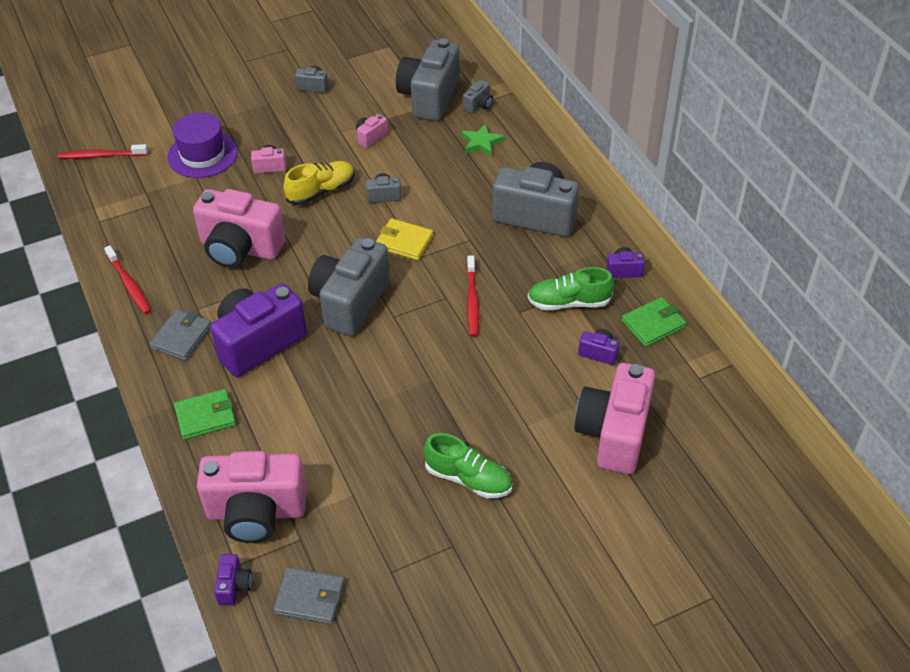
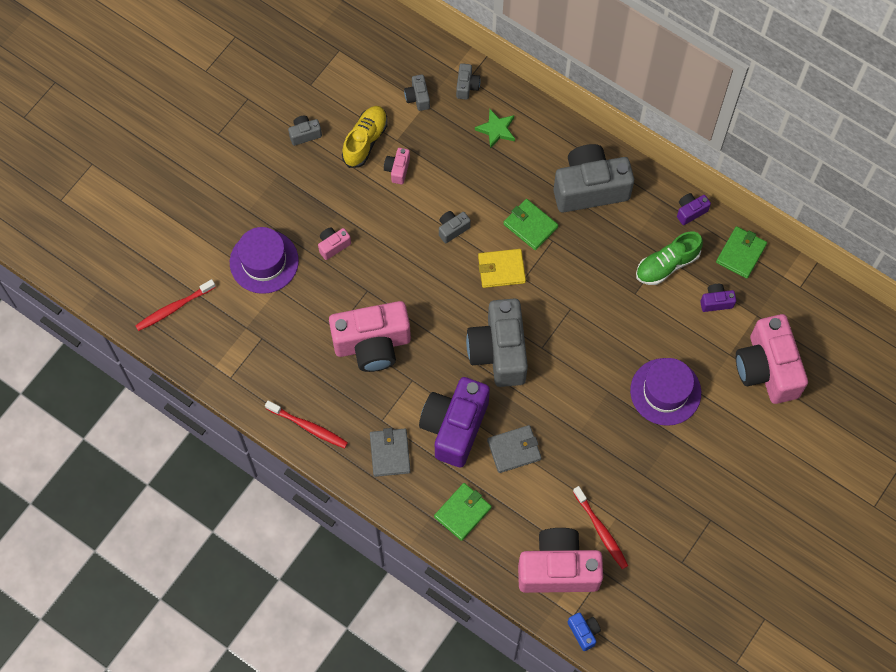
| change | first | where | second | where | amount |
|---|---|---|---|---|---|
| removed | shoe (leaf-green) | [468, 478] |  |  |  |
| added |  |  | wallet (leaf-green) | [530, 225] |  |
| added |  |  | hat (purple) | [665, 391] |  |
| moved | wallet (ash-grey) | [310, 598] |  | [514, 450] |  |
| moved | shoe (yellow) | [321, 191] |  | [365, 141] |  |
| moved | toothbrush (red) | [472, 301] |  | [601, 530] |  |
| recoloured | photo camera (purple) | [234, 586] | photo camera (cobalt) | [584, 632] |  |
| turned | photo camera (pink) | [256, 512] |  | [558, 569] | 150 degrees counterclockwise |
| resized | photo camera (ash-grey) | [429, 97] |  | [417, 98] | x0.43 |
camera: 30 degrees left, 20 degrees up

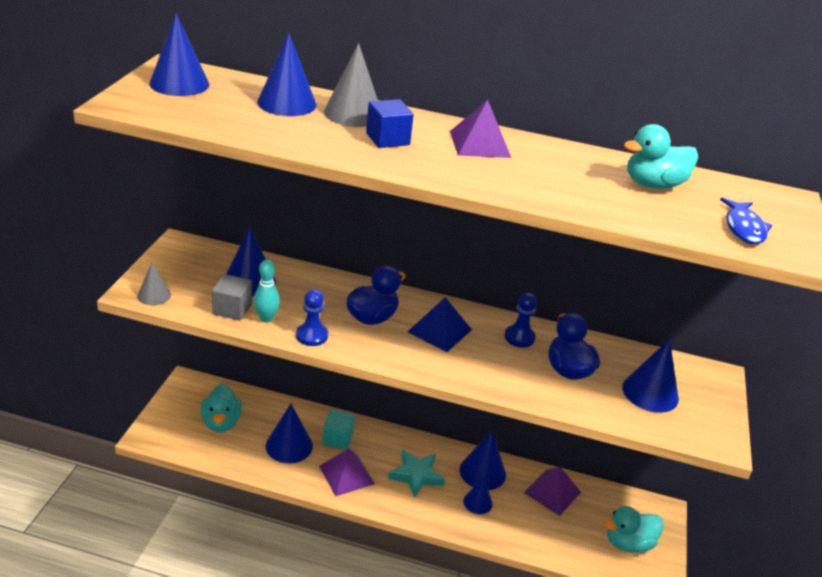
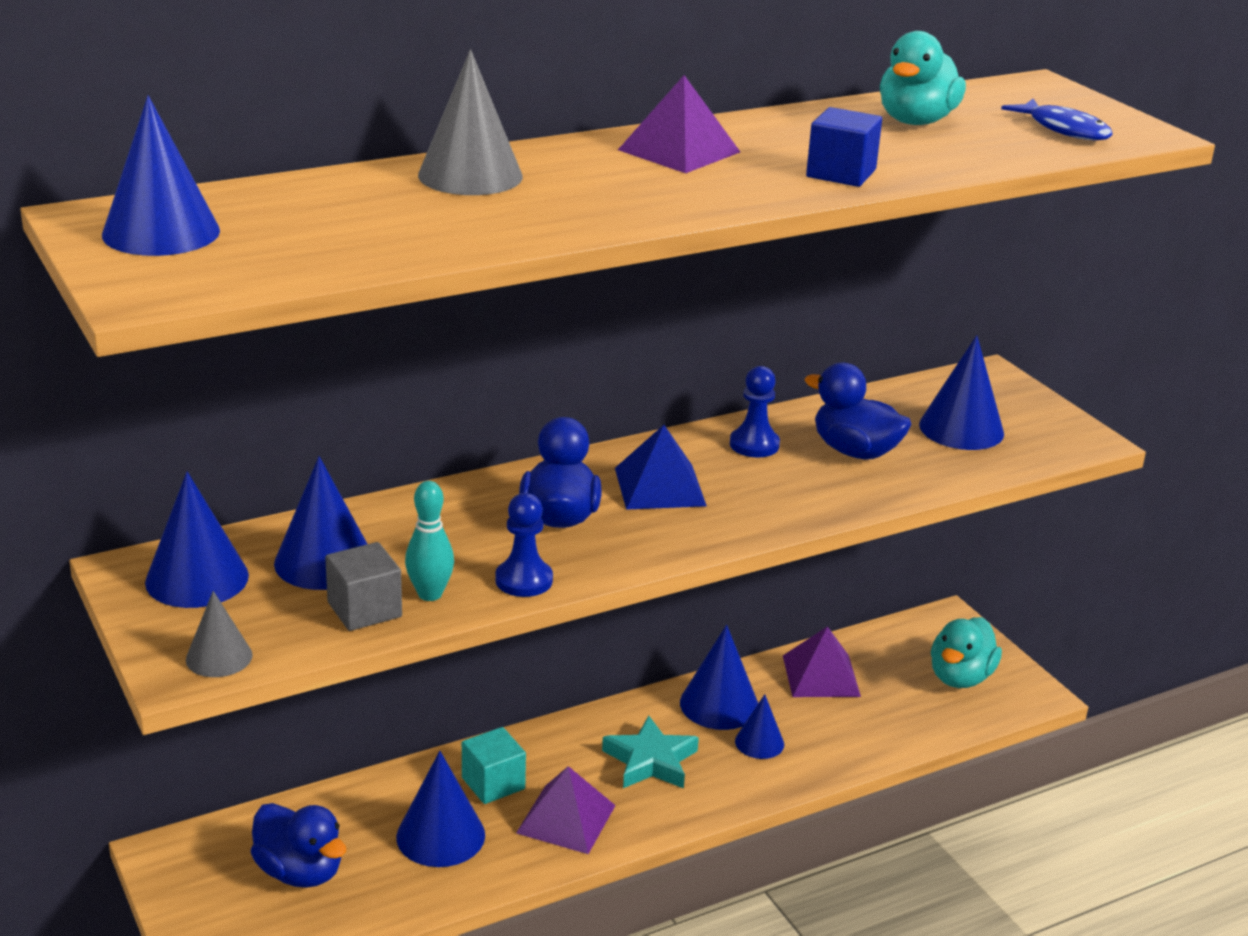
| change | first | where | second | where | amount |
|---|---|---|---|---|---|
| moved | cone shape (cobalt) | [287, 103] |  | [197, 578] |  |
| moved | solid cube (cobalt) | [387, 139] |  | [841, 173] |  |
| recoloured | duck (turquoise) | [221, 422] | duck (cobalt) | [300, 872] |  |
camera: 40 degrees left, 5 degrees down

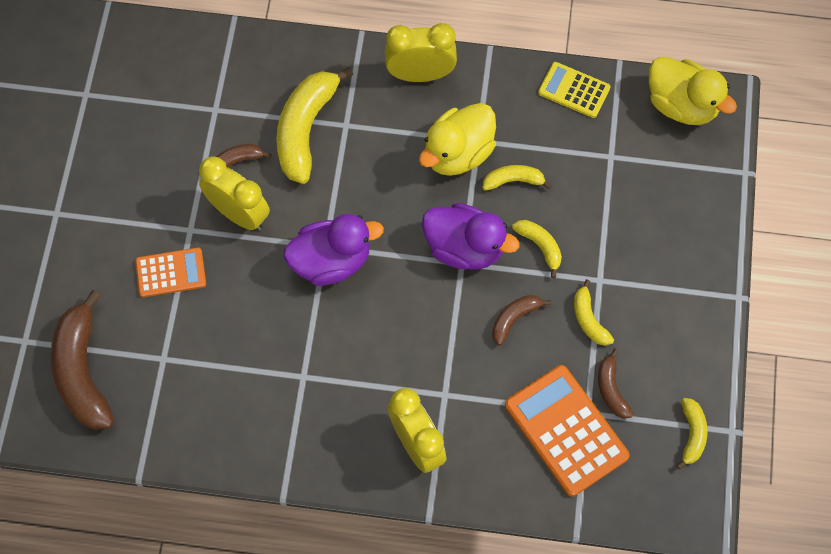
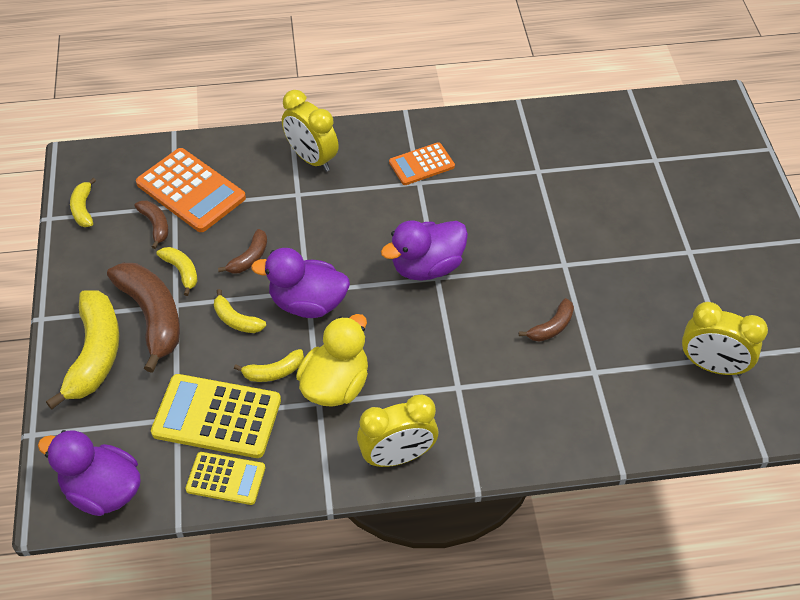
| change | first | where | second | where | amount |
|---|---|---|---|---|---|
| added |  |  | calculator (yellow) | [217, 416] |  |
| moved | banana (dark brown) | [82, 371] |  | [152, 316] |  |
| moved | calculator (bright orange) | [171, 273] |  | [421, 164] |  |
| moved | bedside clock (yellow) | [239, 214] |  | [712, 366] |  |
| moved | banana (yellow) | [305, 129] |  | [95, 354] |  |
| recoloured | duck (yellow) | [682, 105] | duck (purple) | [103, 490] |  |
camera: 165 degrees right, 15 degrees down

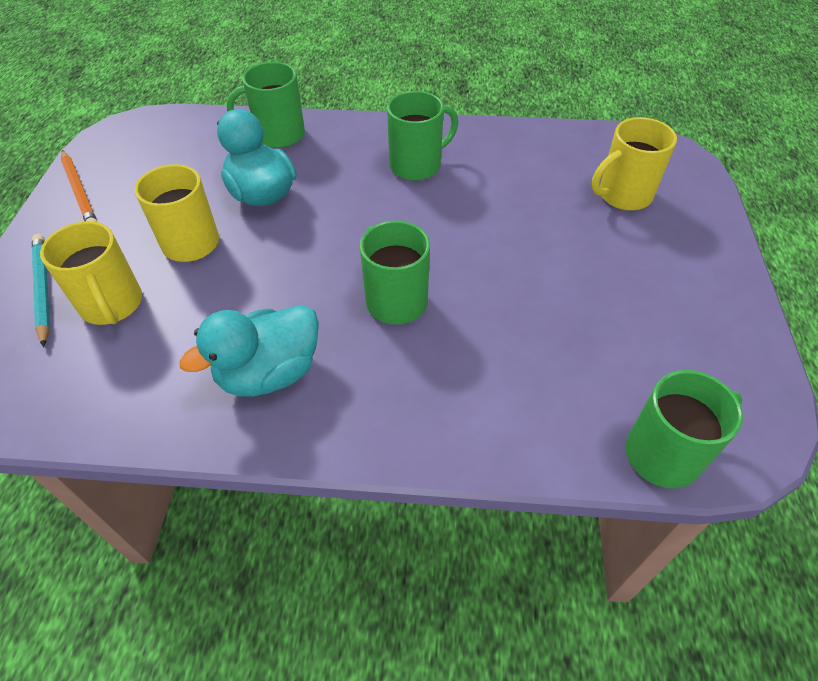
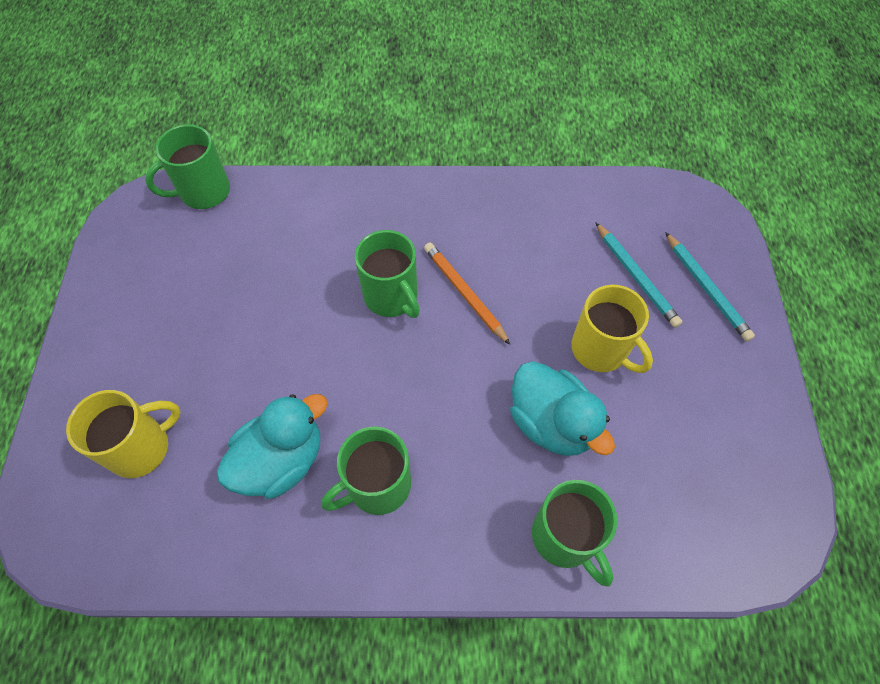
| change | first | where | second | where | amount |
|---|---|---|---|---|---|
| moved | lead pencil (bright orange) | [79, 192] |  | [464, 293] |  |
| moved | duck (turquoise) | [269, 373] |  | [281, 461] |  |
| replaced | tea mug (yellow) | [112, 305] | lead pencil (turquoise) | [636, 277] |  |
| turned | tea mug (leaf-green) | [278, 135] |  | [565, 537] | 75 degrees clockwise |
camera: 175 degrees right, 10 degrees up

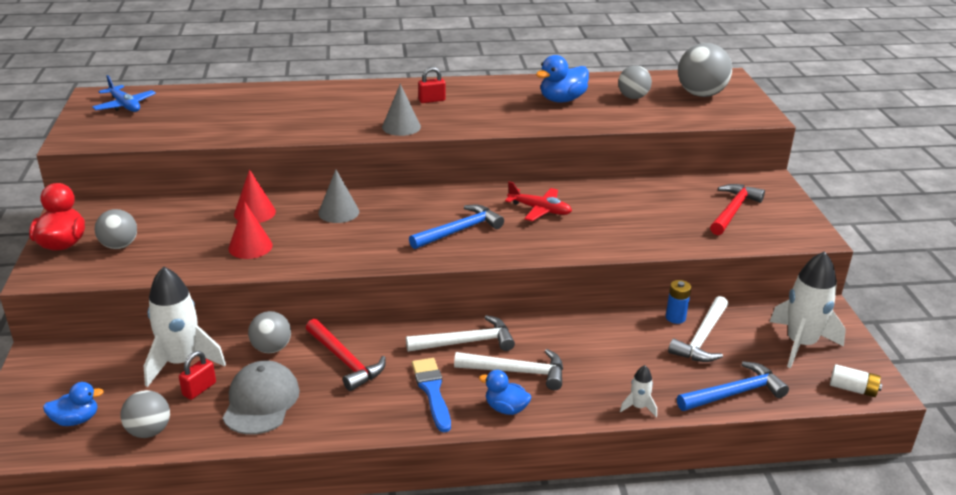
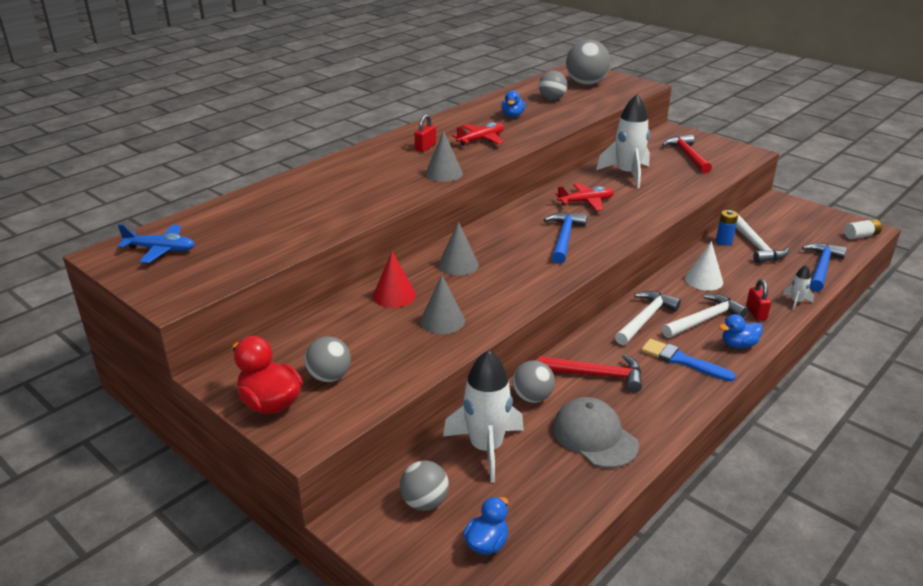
| change | first | where | second | where | amount |
|---|---|---|---|---|---|
| added |  |  | toy plane (red) | [481, 139] |  |
| added |  |  | cone shape (white) | [704, 280] |  |
| moved | ball (ash-grey) | [149, 431] |  | [425, 502] |  |
| moved | lock (red) | [199, 389] |  | [756, 313] |  |
| moved | rocket (white) | [800, 344] |  | [627, 174] |  |
| recoloured | cone shape (red) | [250, 246] | cone shape (ash-grey) | [442, 321] |  |
| resized | duck (cobalt) | [562, 100] |  | [512, 115] | x0.64 |
camera: 40 degrees left, 0 degrees up

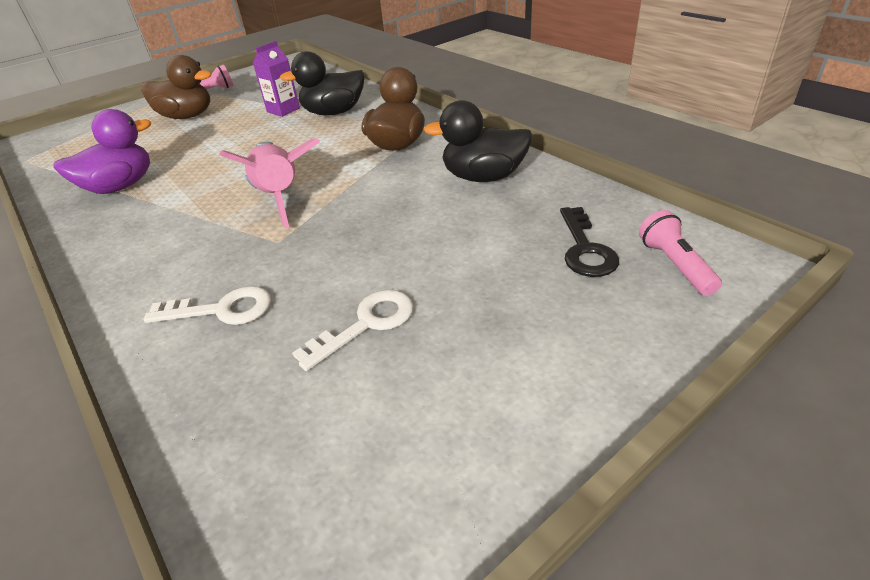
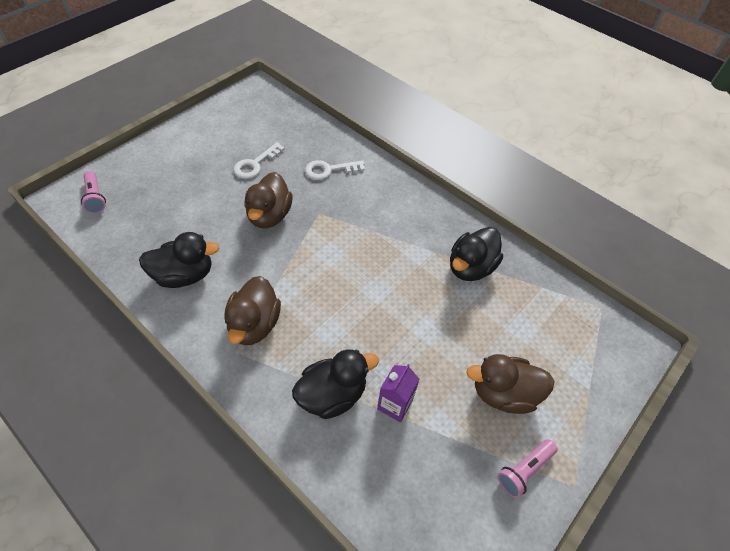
| change | first | where | second | where | amount |
|---|---|---|---|---|---|
| removed | rocket (pink) | [280, 198] |  |  |  |
| removed | door key (ebony) | [585, 249] |  |  |  |
| added |  |  | duck (dark brown) | [269, 215] |  |
| recoloured | duck (purple) | [120, 186] | duck (ebony) | [470, 267] |  |
camera: 165 degrees right, 15 degrees up

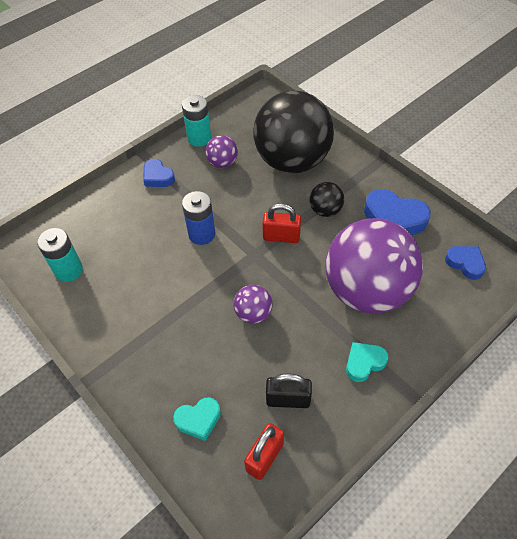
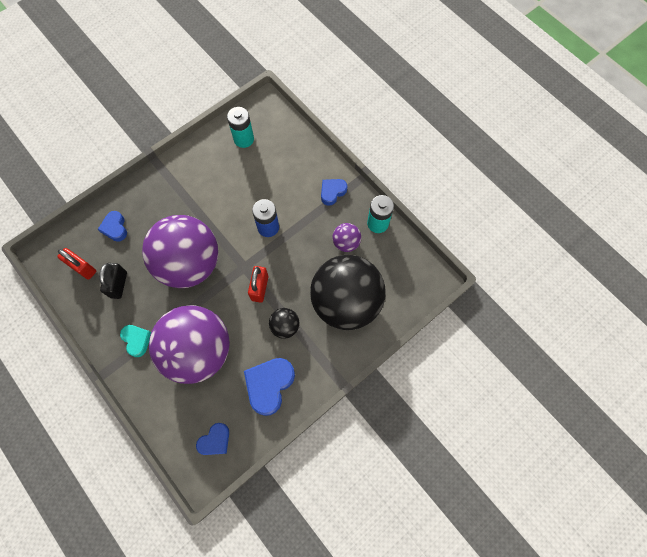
| change | first | where | second | where | amount |
|---|---|---|---|---|---|
| recoloured | heart (turquoise) | [198, 420] | heart (cobalt) | [115, 228] |  |
| resized | ball (purple) | [253, 313] |  | [190, 264] | x2.40 |
camera: 90 degrees right, 15 degrees up

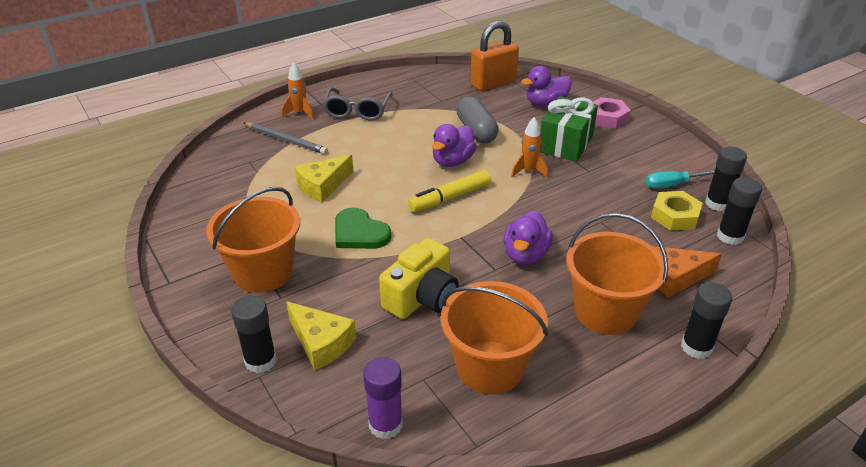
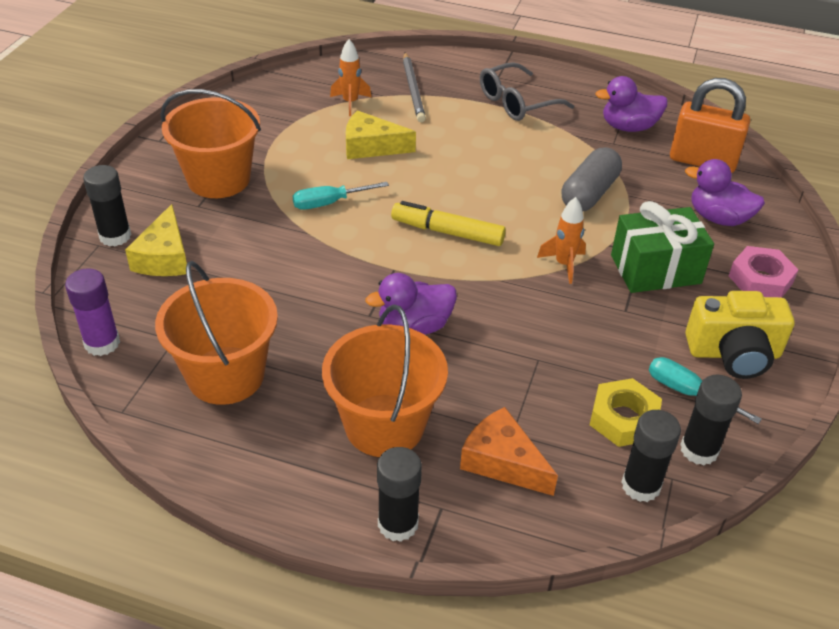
| change | first | where | second | where | amount |
|---|---|---|---|---|---|
| moved | rocket (bright orange) | [300, 113] |  | [350, 103] |  |
| moved | photo camera (yellow) | [422, 297] |  | [733, 353] |  |
| moved | duck (purple) | [452, 161] |  | [628, 127] |  |
| replaced | heart (leaf-green) | [359, 233] | flat screwdriver (turquoise) | [328, 203] |  |
camera: 50 degrees right, 5 degrees up

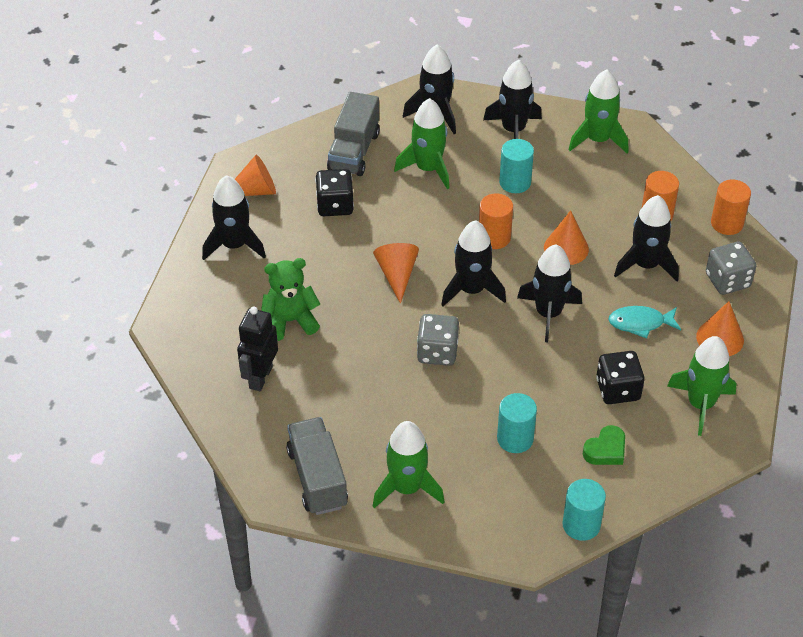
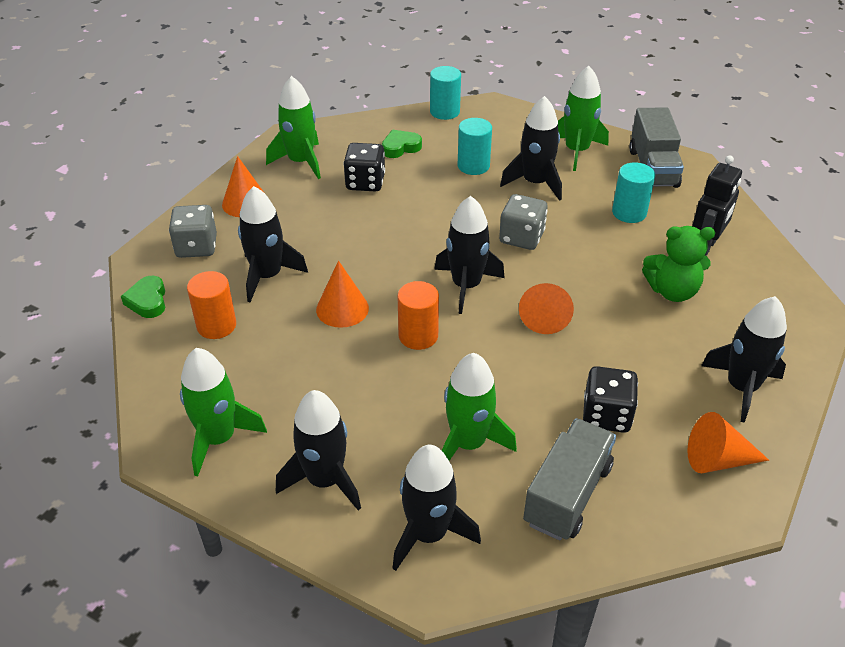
| change | first | where | second | where | amount |
|---|---|---|---|---|---|
| removed | fish (turquoise) | [640, 323] |  |  |  |
| moved | cylinder shape (turquoise) | [515, 182] |  | [629, 212] |  |
| moved | rocket (ebony) | [548, 313] |  | [535, 183] |  |
| replaced | cylinder shape (bright orange) | [727, 223] | heart (leaf-green) | [148, 301] |  |
camera: 165 degrees left, 5 degrees down

